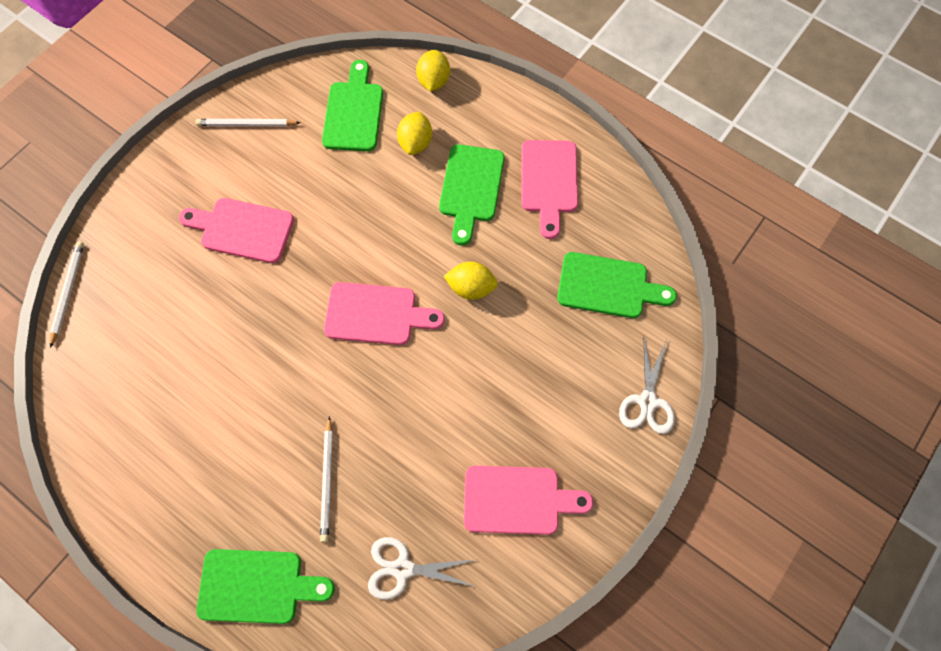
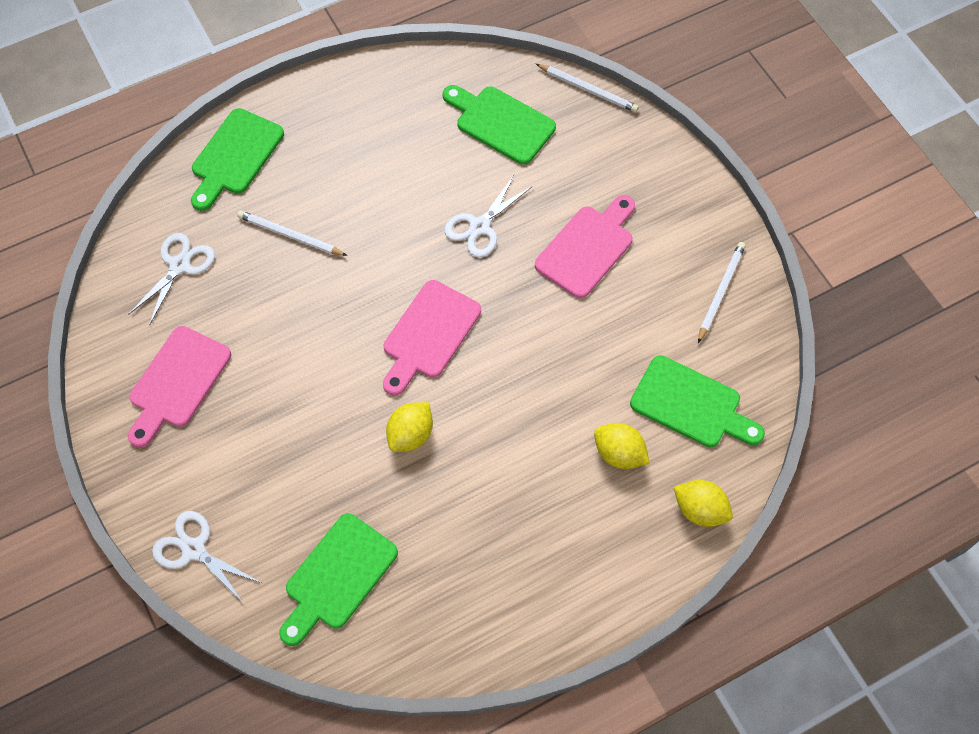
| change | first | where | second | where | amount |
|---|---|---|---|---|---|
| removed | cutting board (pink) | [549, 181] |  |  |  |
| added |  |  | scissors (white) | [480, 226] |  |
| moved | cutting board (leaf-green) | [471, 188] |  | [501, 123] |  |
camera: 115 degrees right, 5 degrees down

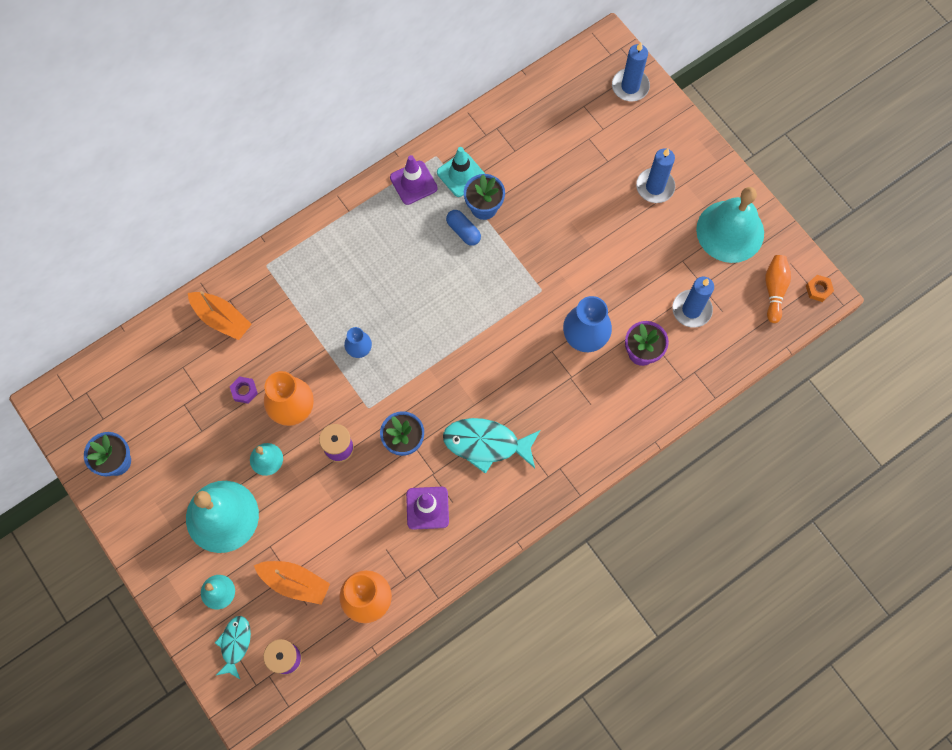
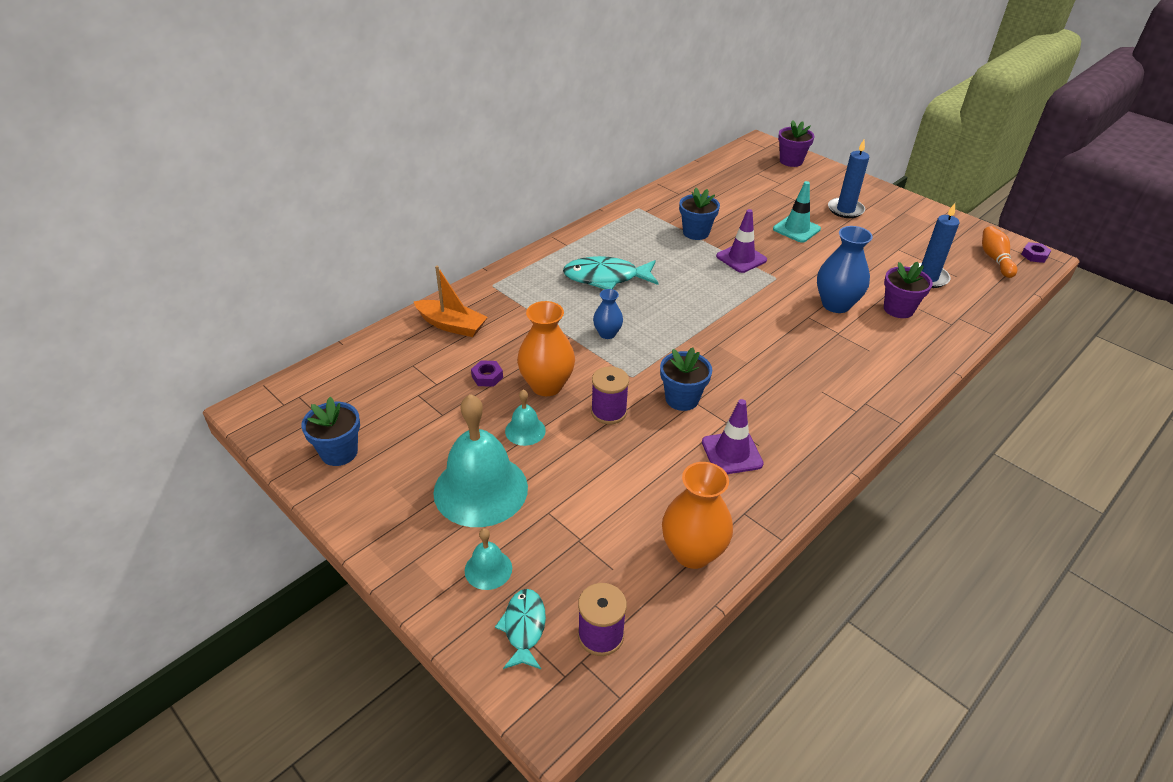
| change | first | where | second | where | amount |
|---|---|---|---|---|---|
| removed | sailboat (bright orange) | [295, 582] |  |  |  |
| removed | pill (cobalt) | [463, 231] |  |  |  |
| removed | hand bell (turquoise) | [730, 231] |  |  |  |
| moved | safety cone (purple) | [413, 183] |  | [741, 258] |  |
| moved | safety cone (turquoise) | [461, 174] |  | [796, 229] |  |
| moved | fish (turquoise) | [486, 444] |  | [606, 278] |  |
| replaced | pillar candle (cobalt) | [630, 86] | flower pot (purple) | [791, 161] |  |
| recoloured | hexagon nut (bright orange) | [818, 289] | hexagon nut (purple) | [1034, 255] |  |
camera: 10 degrees left, 30 degrees down

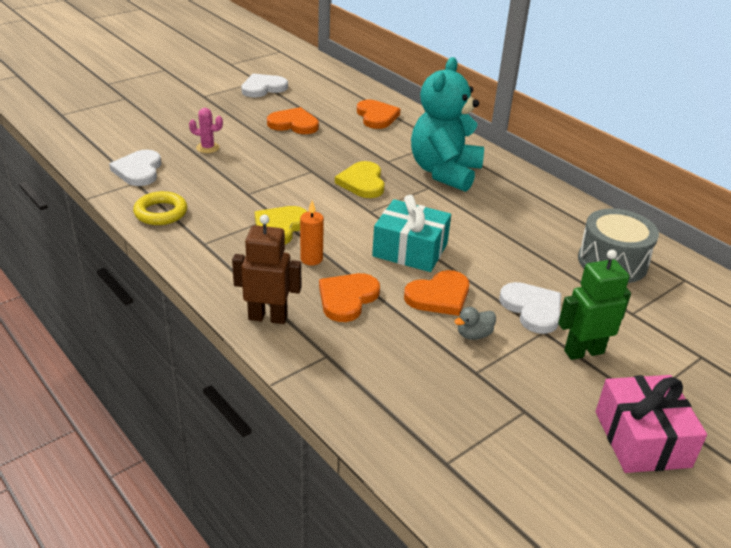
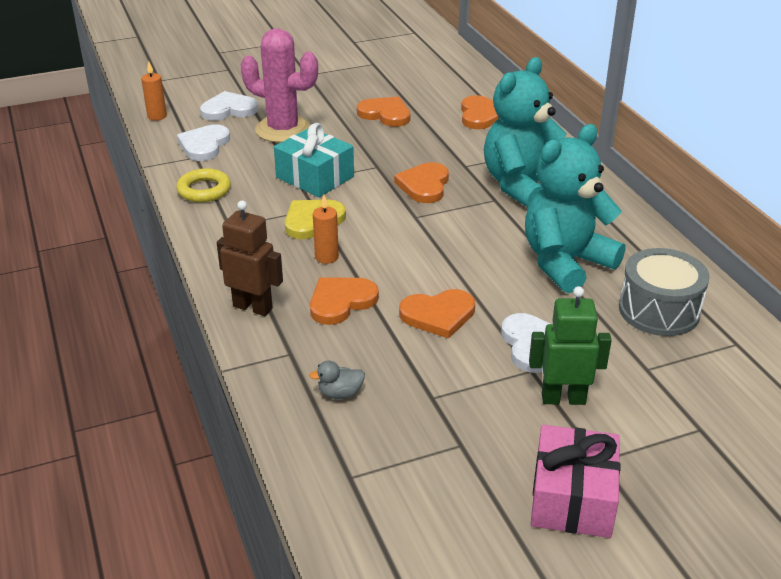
| change | first | where | second | where | amount |
|---|---|---|---|---|---|
| added |  |  | pillar candle (bright orange) | [157, 116] |  |
| added |  |  | teddy (turquoise) | [565, 263] |  |
| moved | heart (white) | [263, 88] |  | [229, 110] |  |
| moved | gift (turquoise) | [410, 250] |  | [315, 177] |  |
| moved | duck (ash-grey) | [474, 335] |  | [340, 393] |  |
| recoloured | heart (yellow) | [362, 182] | heart (bright orange) | [424, 185] |  |
| resized | cactus (pink) | [207, 148] |  | [283, 130] | x2.31 |
camera: 20 degrees right, 0 degrees up

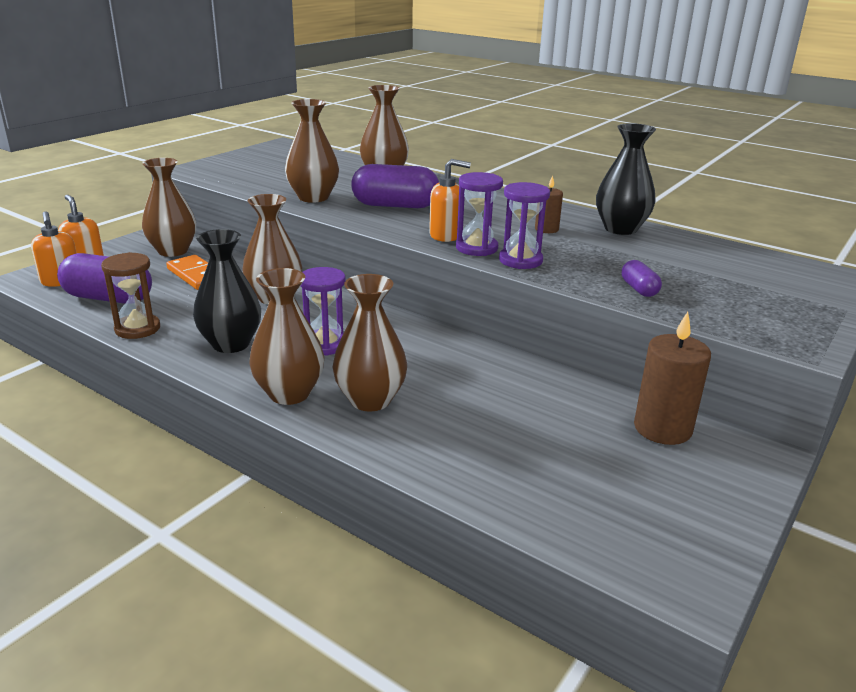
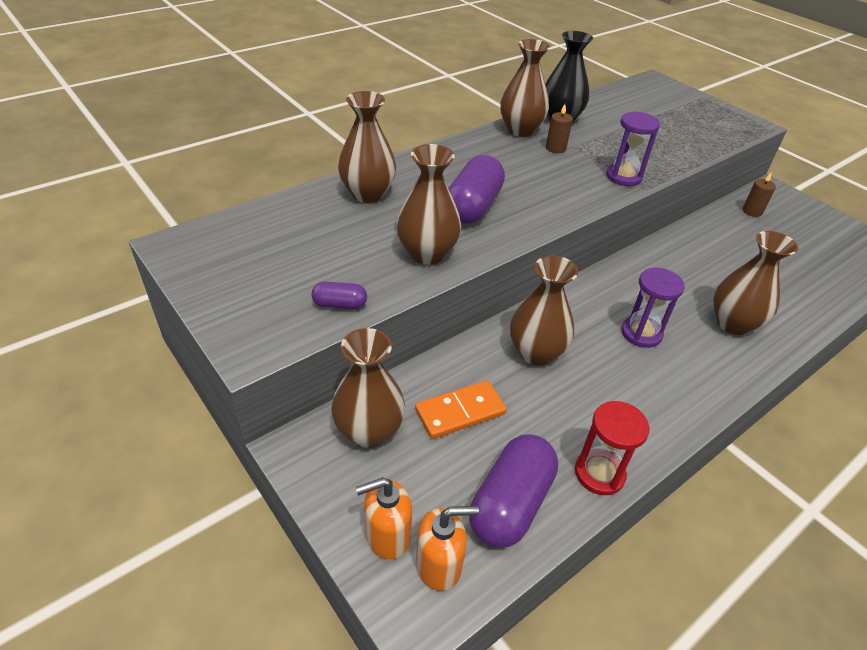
| change | first | where | second | where | amount |
|---|---|---|---|---|---|
| removed | tall vase (ebony) | [231, 344] |  |  |  |
| removed | soap pump (bright orange) | [446, 235] |  |  |  |
| removed | sandglass (purple) | [476, 248] |  |  |  |
| moved | tall vase (dark brown) | [289, 393] |  | [520, 130] |  |
| moved | pill (purple) | [639, 289] |  | [340, 304] |  |
| recoloured | sandglass (dark brown) | [137, 329] | sandglass (red) | [599, 473] |  |
| resized | pillar candle (dark brown) | [662, 428] |  | [752, 211] | x0.55 |
camera: 75 degrees left, 15 degrees up

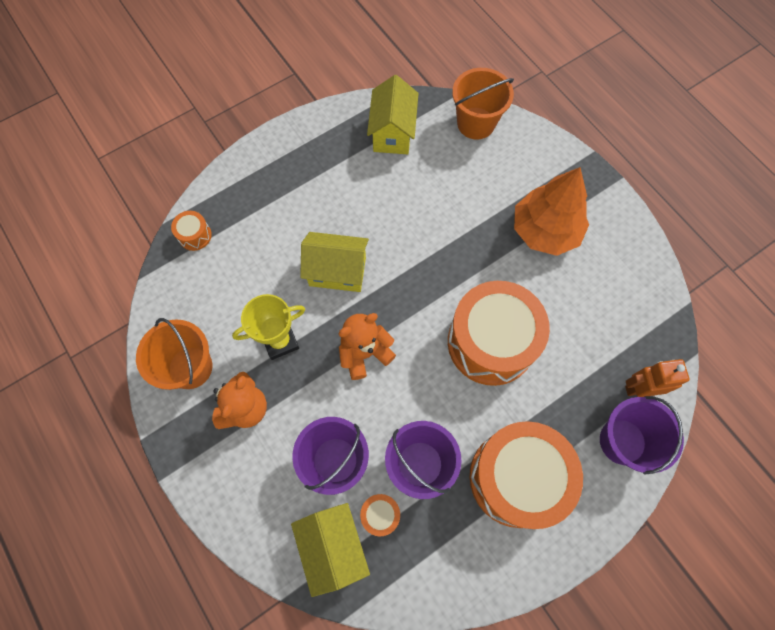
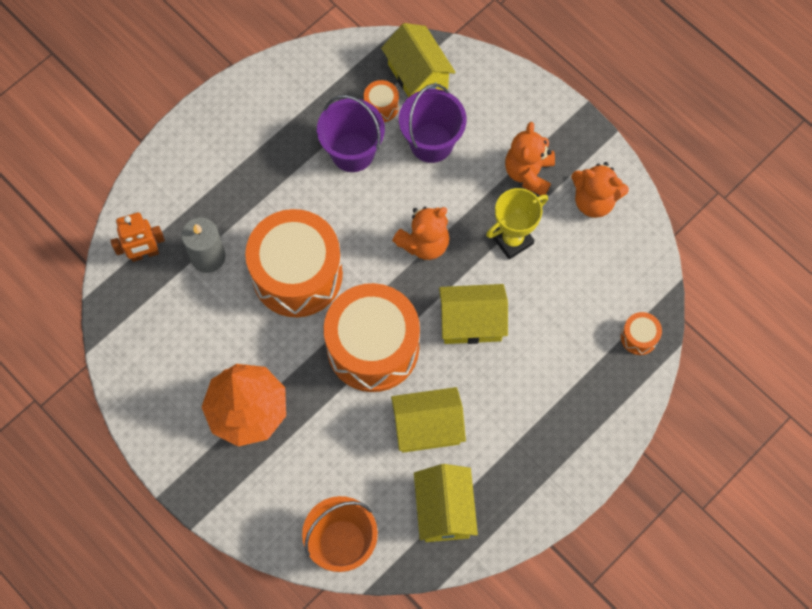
| change | first | where | second | where | amount |
|---|---|---|---|---|---|
| removed | bucket (purple) | [622, 441] |  |  |  |
| added |  |  | pillar candle (ash-grey) | [208, 256] |  |
| added |  |  | house (yellow) | [427, 427] |  |
| moved | toy drum (bright orange) | [516, 478] |  | [373, 347] |  |
| replaced | bucket (bright orange) | [190, 367] | teddy (bright orange) | [594, 201] |  |
camera: 170 degrees right, 0 degrees up

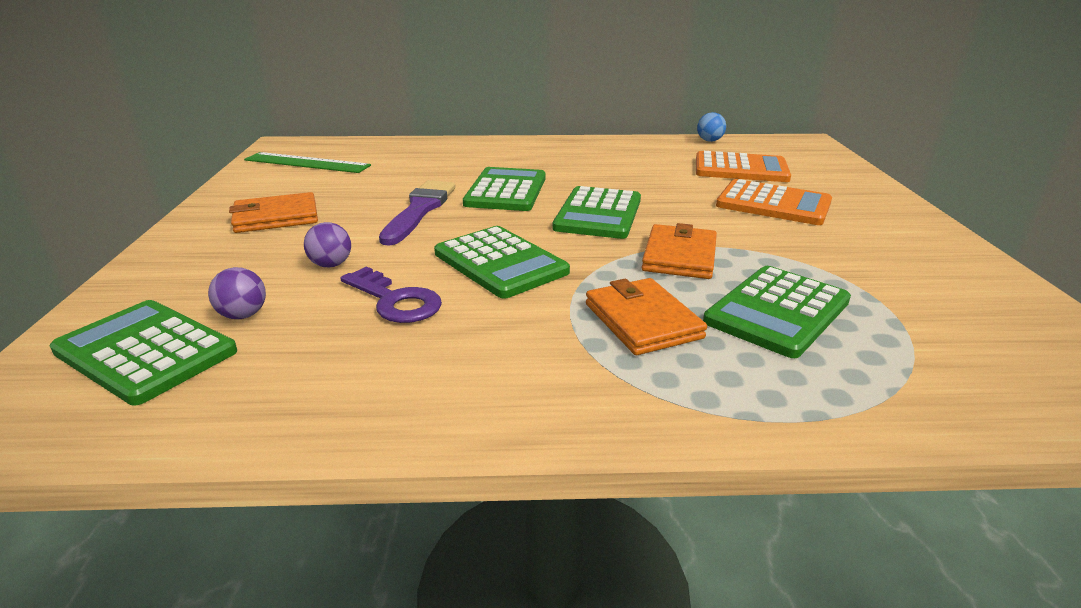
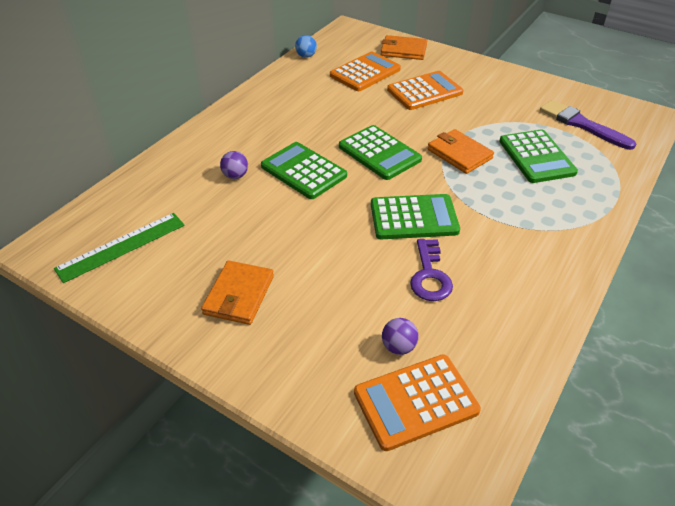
| change | first | where | second | where | amount |
|---|---|---|---|---|---|
| moved | ball (purple) | [331, 265] |  | [235, 176] |  |
| moved | brush (purple) | [420, 210] |  | [582, 124] |  |
| moved | wallet (bright orange) | [642, 320] |  | [403, 50] |  |
| recoloured | calculator (leaf-green) | [145, 351] | calculator (bright orange) | [416, 402] |  |
| turned | door key (purple) | [395, 301] |  | [430, 275] | 105 degrees clockwise |
camera: 55 degrees left, 15 degrees up

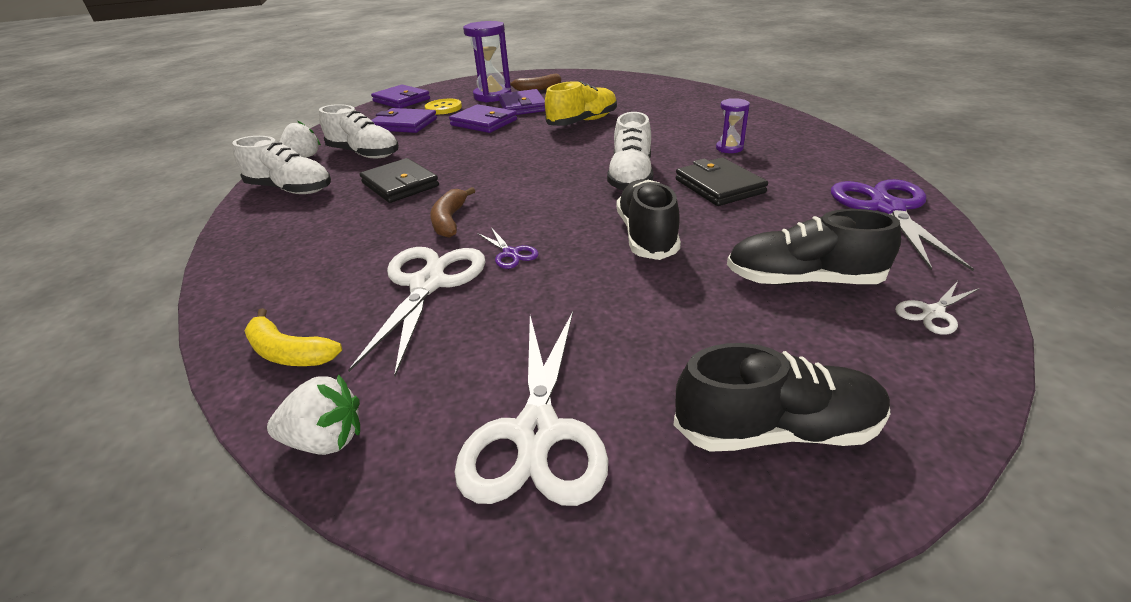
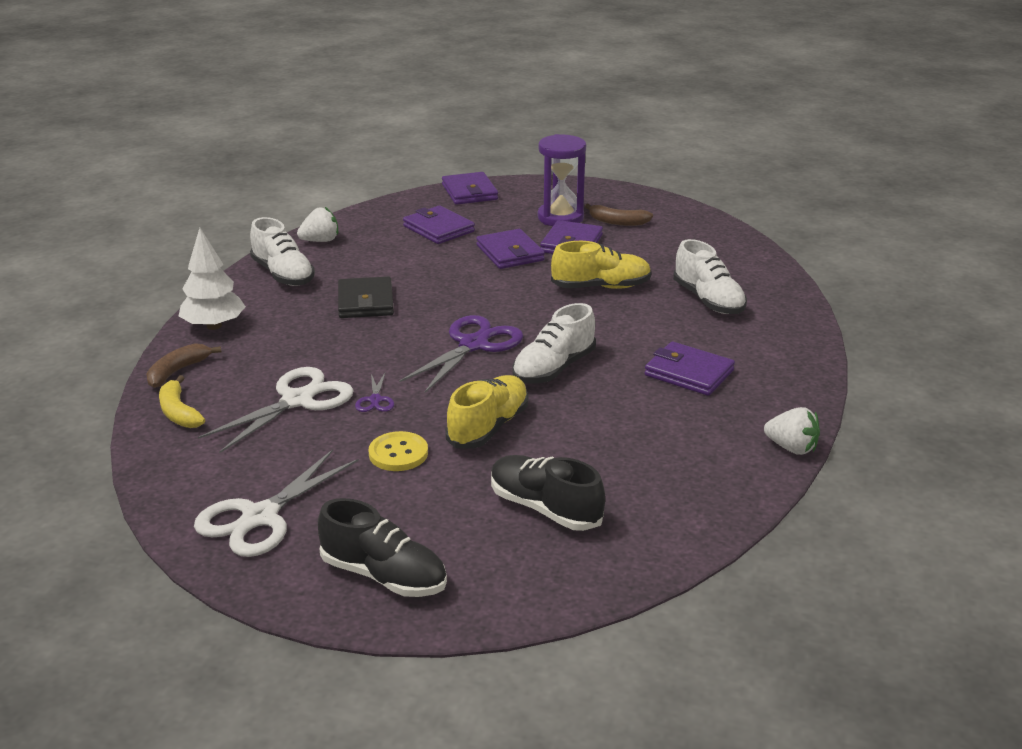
| change | first | where | second | where | amount |
|---|---|---|---|---|---|
| removed | wallet (ebony) | [719, 186] |  |  |  |
| removed | scissors (white) | [932, 313] |  |  |  |
| added |  |  | fir tree (white) | [214, 326] |  |
| moved | strawberry (white) | [326, 440] |  | [791, 448] |  |
| moved | shoe (white) | [364, 154] |  | [708, 300] |  |
| moved | button (yellow) | [443, 108] |  | [398, 453] |  |
| moved | banana (dark brown) | [450, 220] |  | [177, 371] |  |
| moved | scissors (purple) | [887, 208] |  | [473, 345] |  |
| replaced | sandglass (purple) | [729, 148] | wallet (purple) | [689, 373] |  |
| recoloured | shoe (ebony) | [646, 235] | shoe (yellow) | [488, 427] |  |
camera: 30 degrees right, 5 degrees down

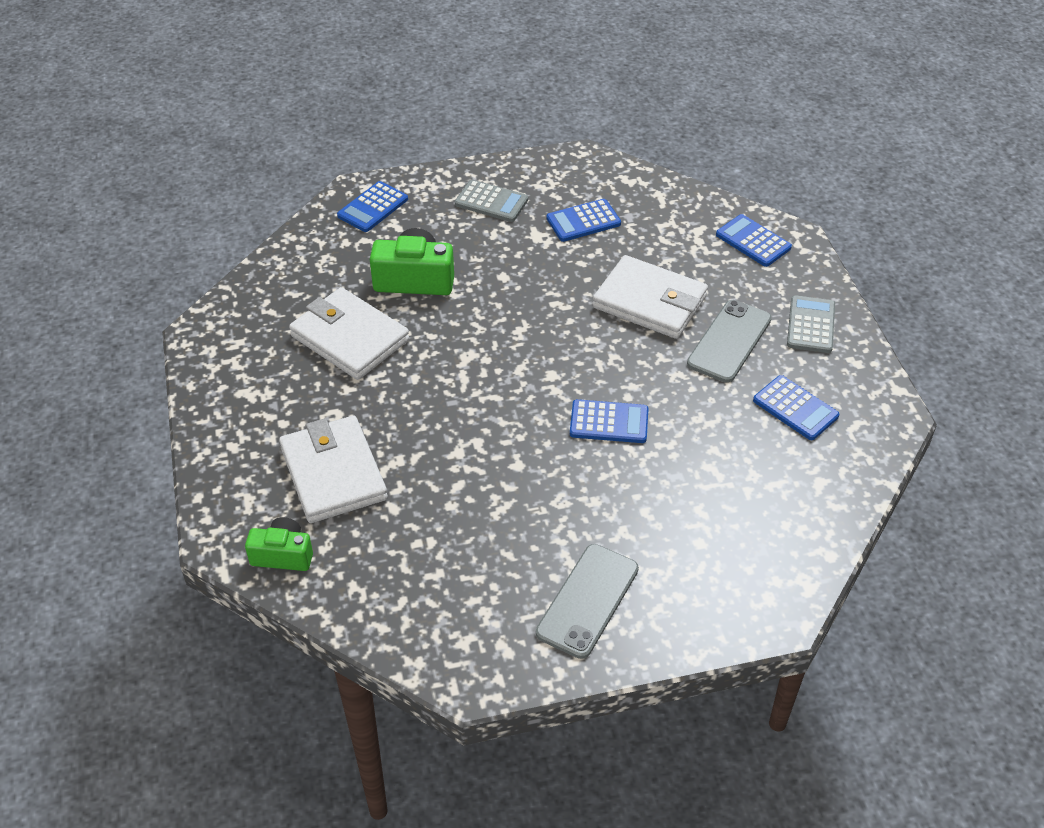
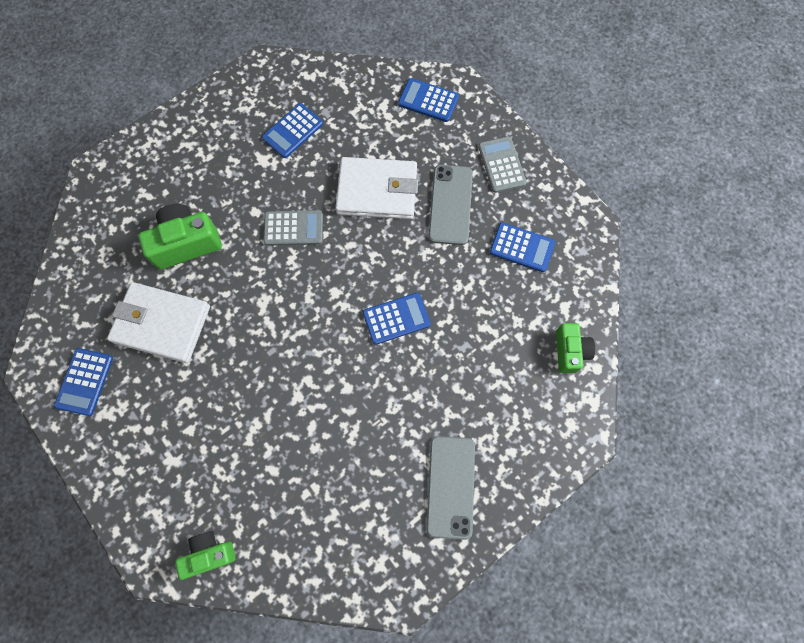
| change | first | where | second | where | amount |
|---|---|---|---|---|---|
| removed | wallet (white) | [333, 473] |  |  |  |
| added |  |  | photo camera (leaf-green) | [570, 351] |  |
| moved | calculator (cobalt) | [373, 207] |  | [85, 382] |  |
| moved | calculator (ash-grey) | [491, 202] |  | [293, 228] |  |
camera: 25 degrees left, 25 degrees up

